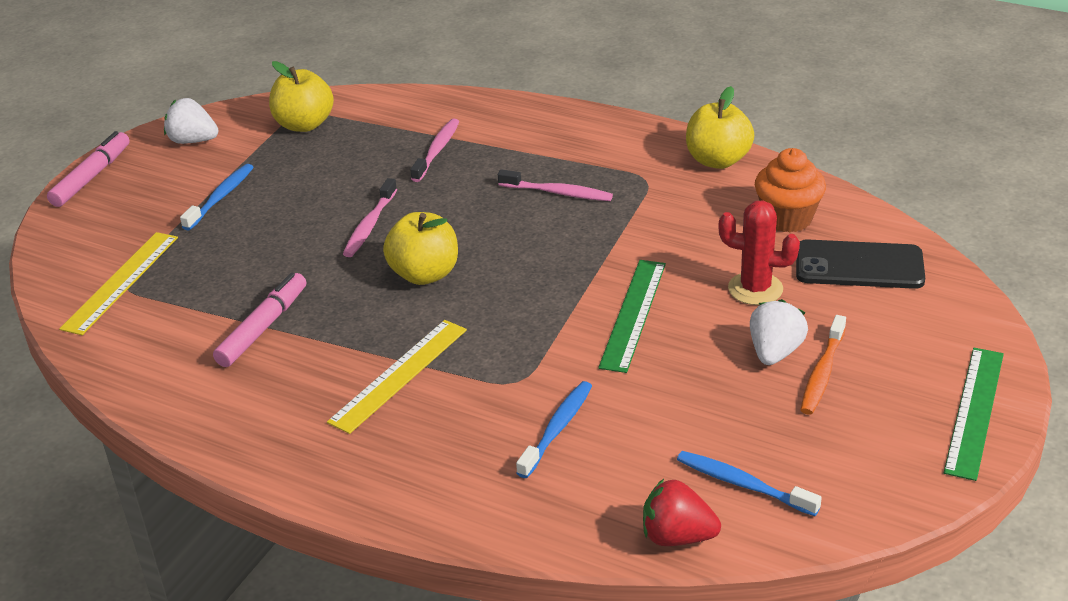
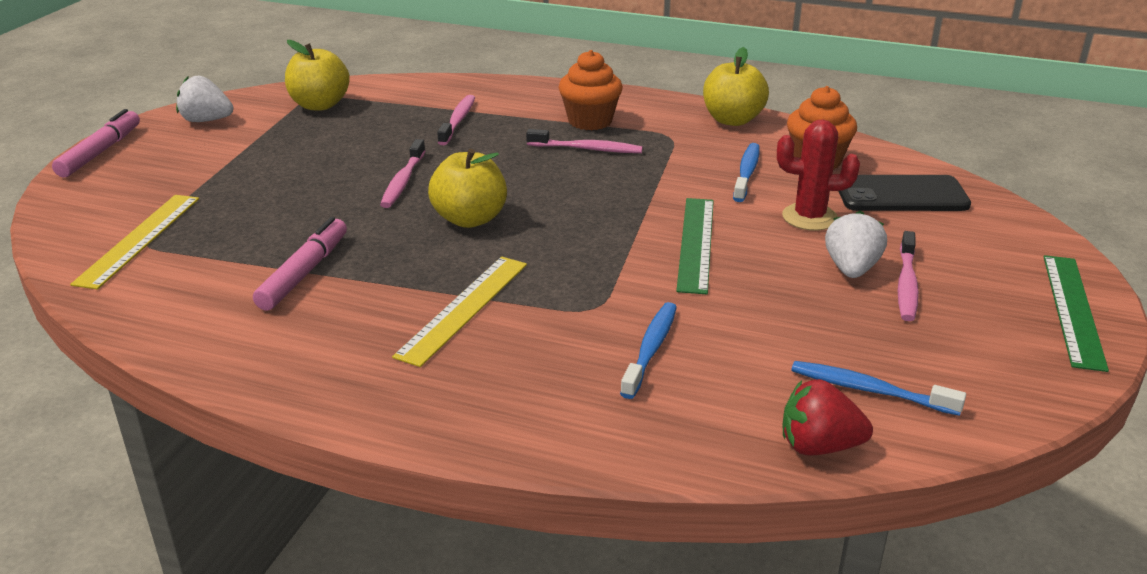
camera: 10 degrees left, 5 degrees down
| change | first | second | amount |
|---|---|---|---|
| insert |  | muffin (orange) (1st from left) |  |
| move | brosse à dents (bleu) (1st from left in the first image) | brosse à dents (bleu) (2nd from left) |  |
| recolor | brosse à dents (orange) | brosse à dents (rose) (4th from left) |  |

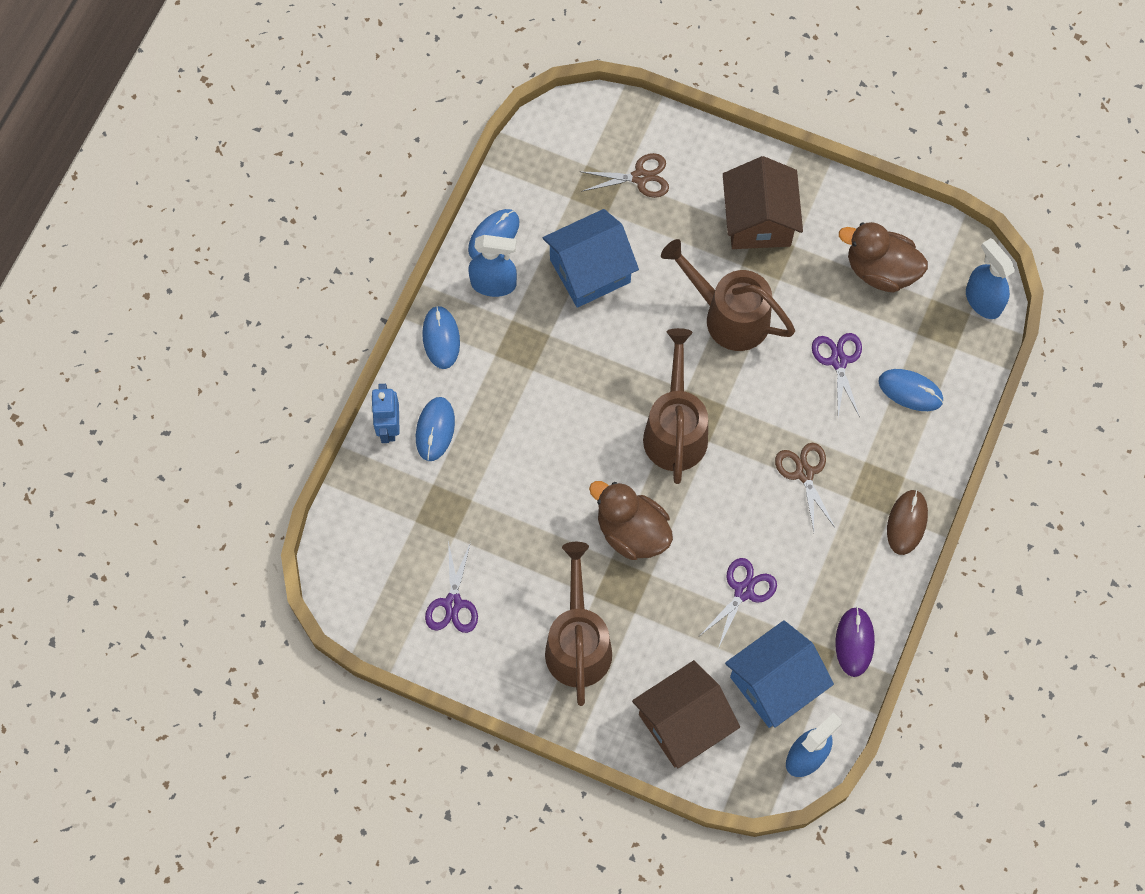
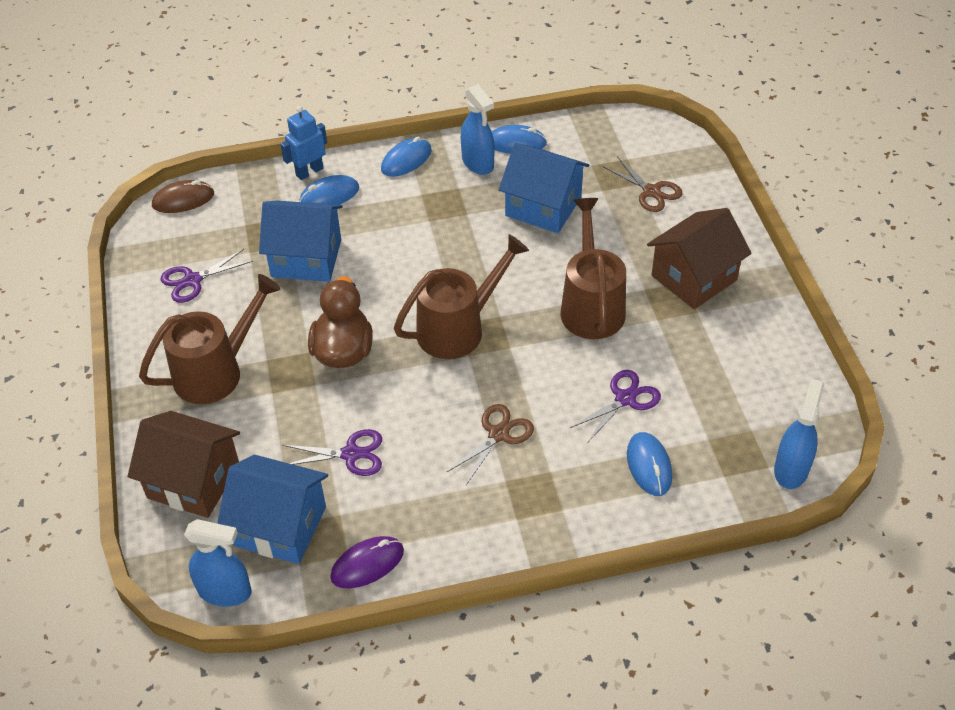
camera: 55 degrees right, 20 degrees down
| change | first | second | amount |
|---|---|---|---|
| move | souris (marron) |  |  |
| insert |  | maison (bleu) (2nd from left) |  |
| delete | canard (marron) (2nd from left) |  |  |

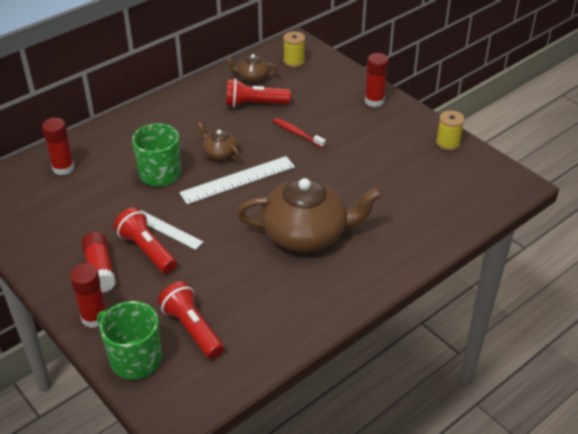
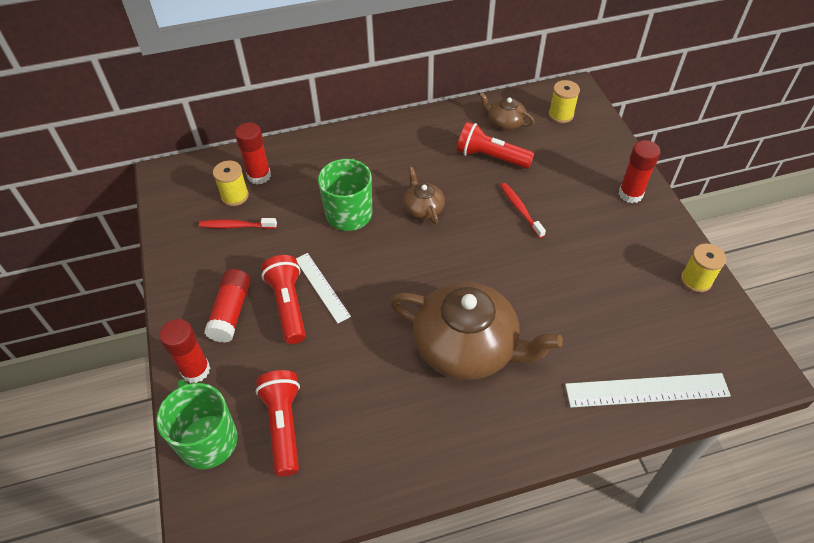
camera: 25 degrees right, 10 degrees up
| change | first | second | amount |
|---|---|---|---|
| insert |  | brosse à dents (rouge) (1st from left) |  |
| insert |  | bobine (jaune) (1st from left) |  |
| move | règle (blanc) (2nd from left) |  |  |

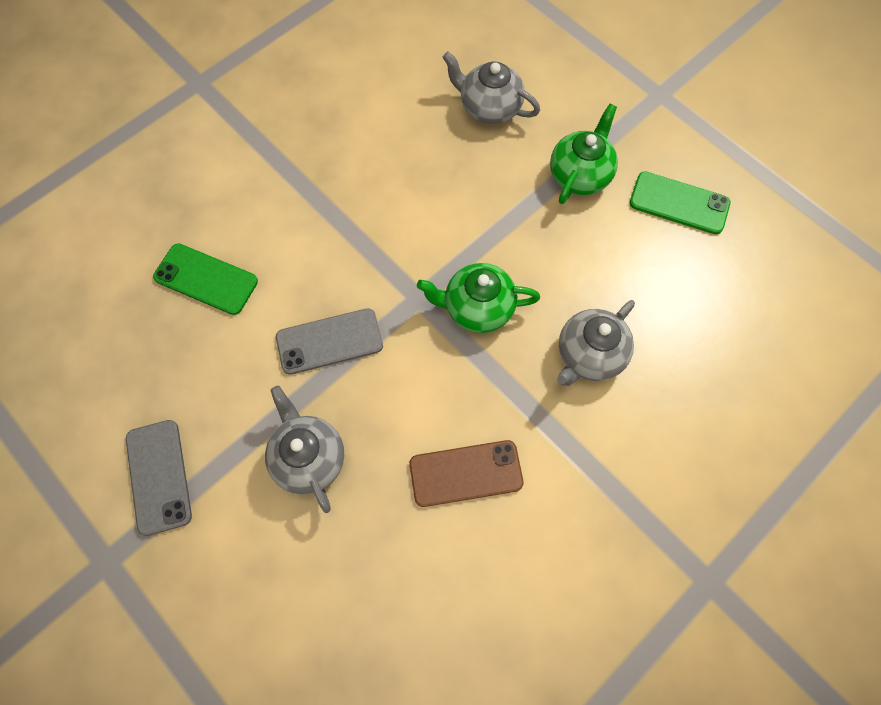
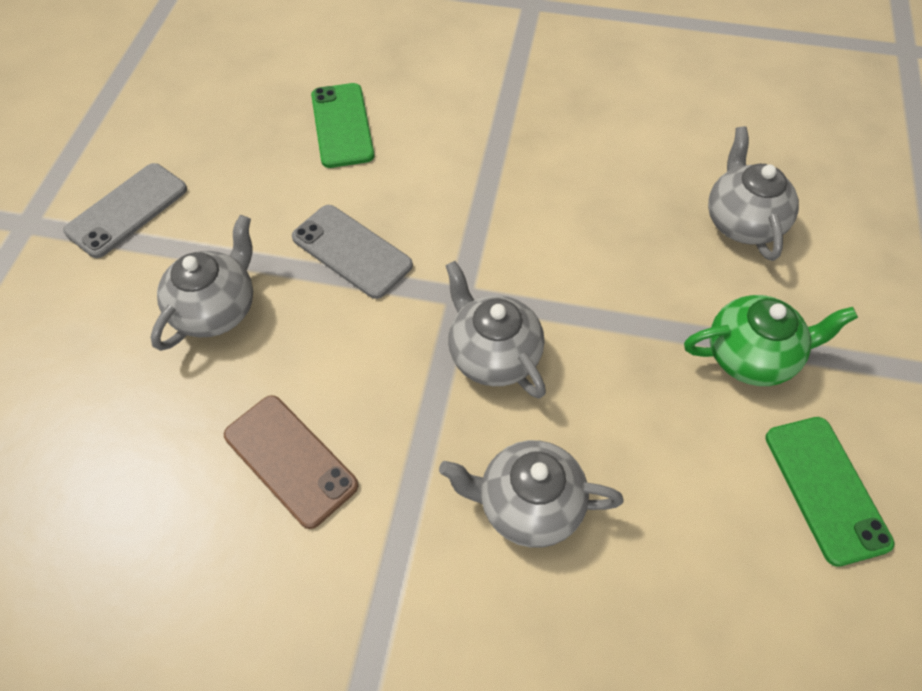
camera: 55 degrees right, 10 degrees down
| change | first | second | amount |
|---|---|---|---|
| recolor | théière (vert) (1st from left) | théière (gris) (2nd from left) |  |

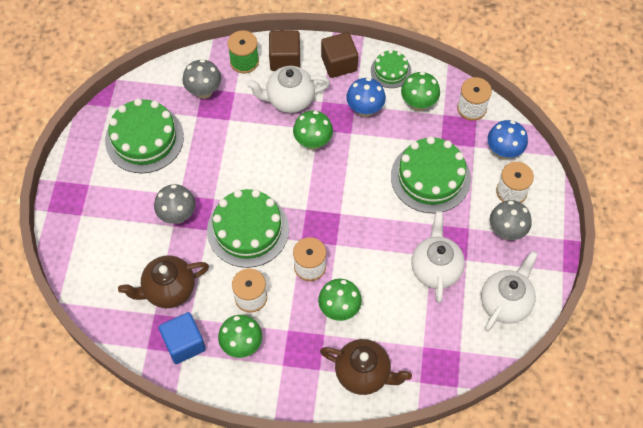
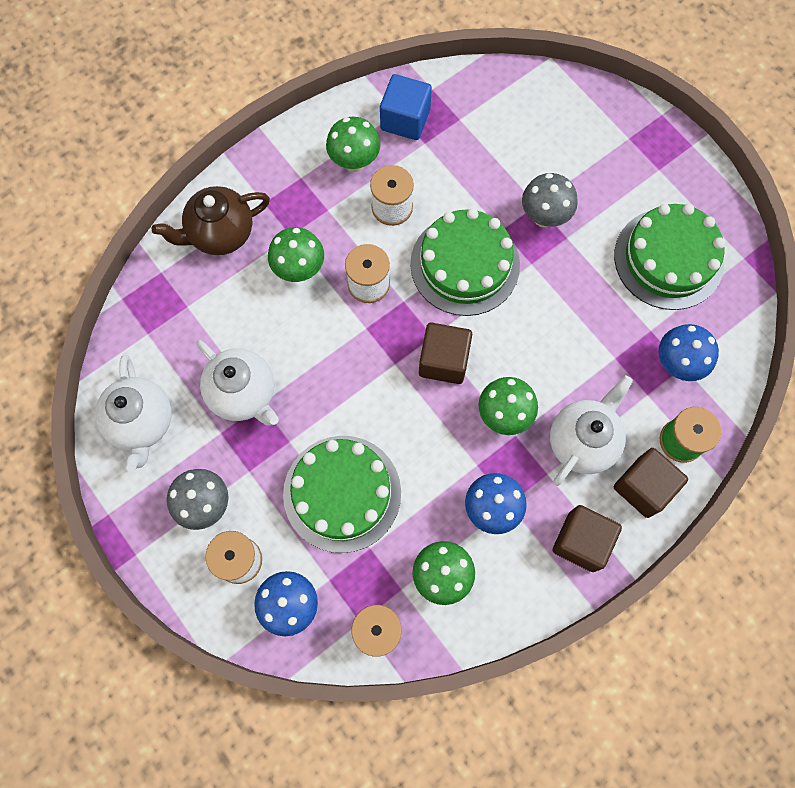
camera: 135 degrees right, 10 degrees up
| change | first | second | amount |
|---|---|---|---|
| insert |  | cube (marron) (1st from left) |  |
| recolor | champignon (gris) (2nd from left) | champignon (bleu) (3rd from left) |  |
| delete | théière (marron) (1st from left) |  |  |
| delete | gâteau (vert) (3rd from left) |  |  |

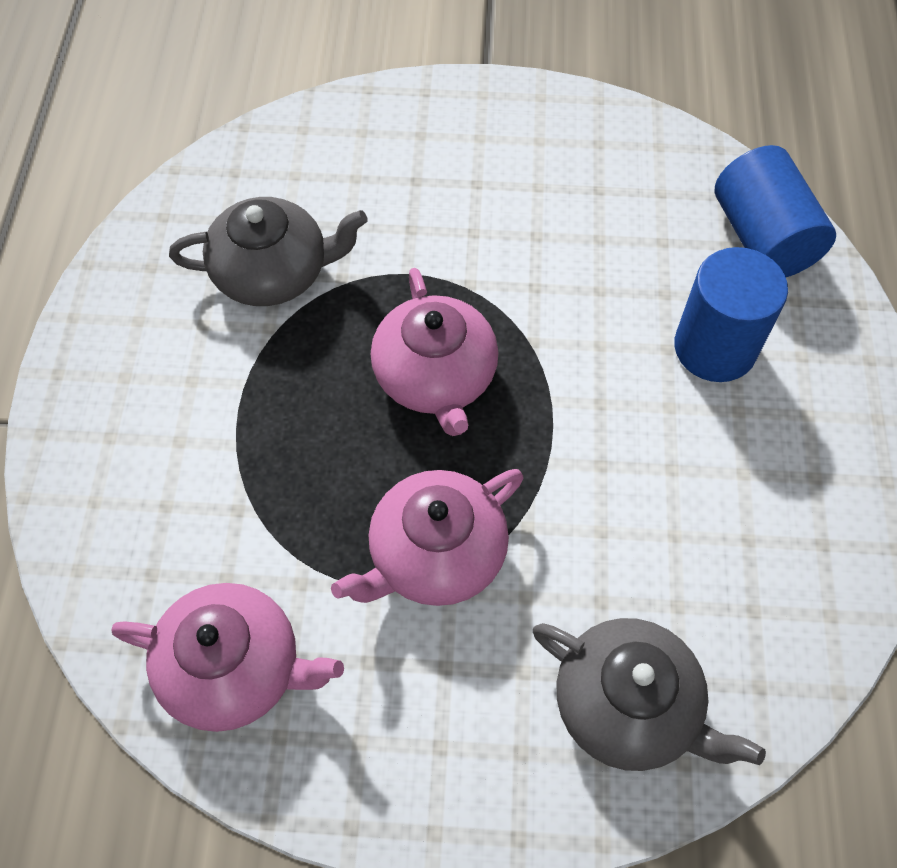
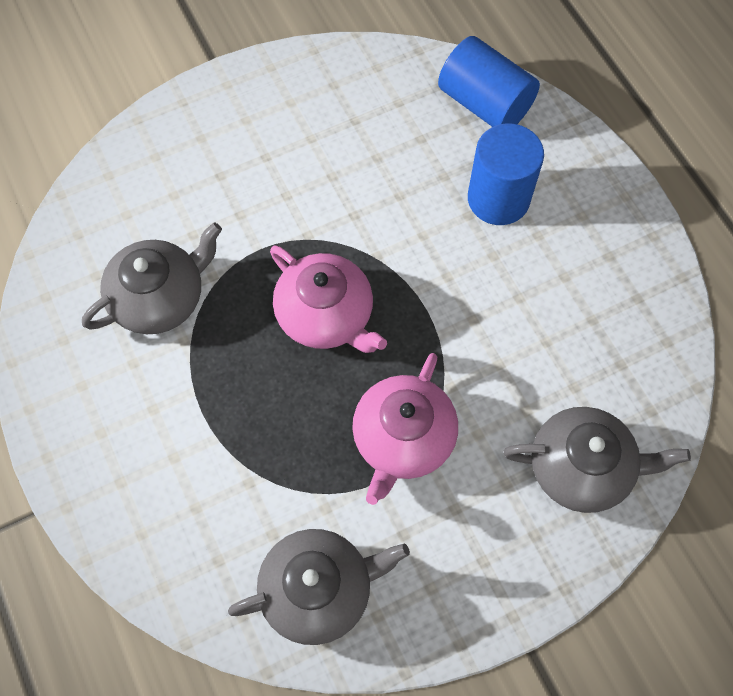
camera: 30 degrees left, 5 degrees up
| change | first | second | amount |
|---|---|---|---|
| recolor | théière (rose) (1st from left) | théière (gris) (2nd from left) |  |

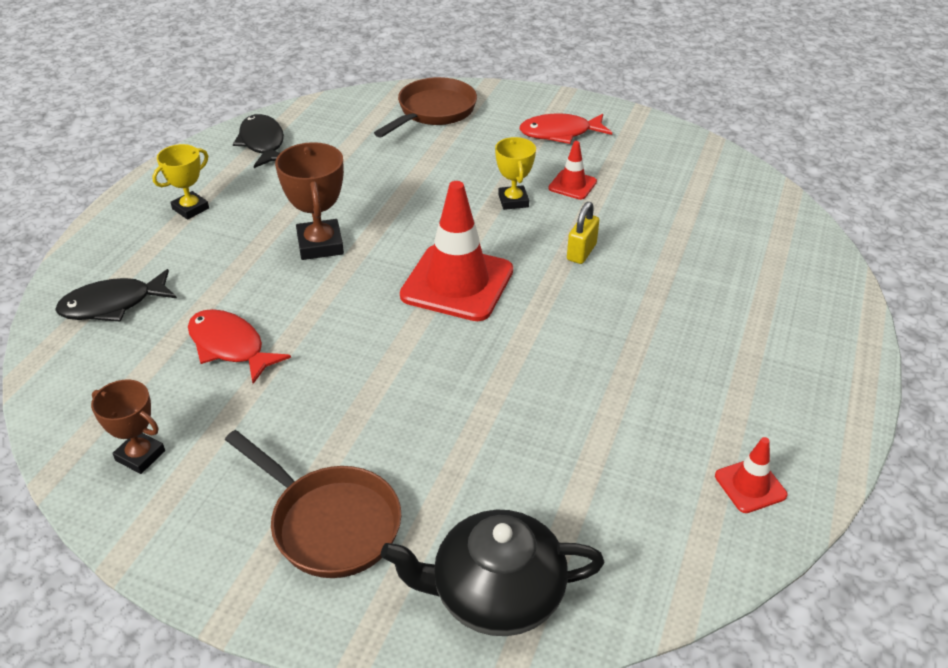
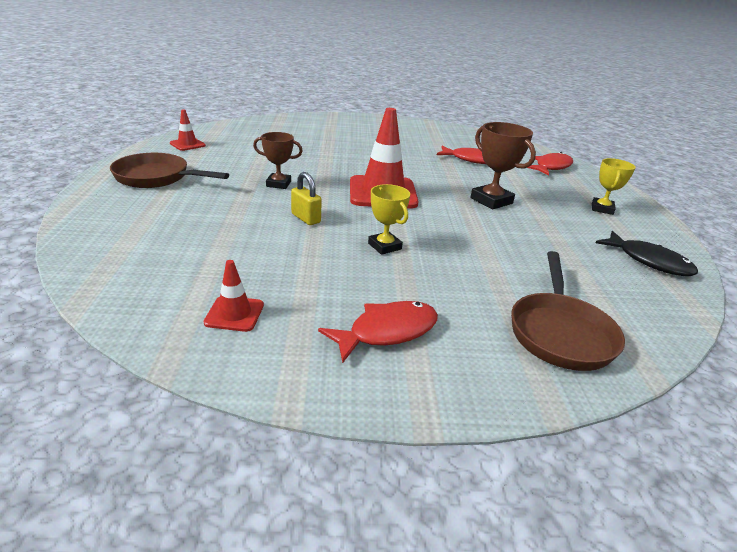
camera: 155 degrees right, 10 degrees down
| change | first | second | amount |
|---|---|---|---|
| move | poêle (marron) (1st from left) |  |  |
| move | cône de chantier (rouge) (2nd from left) |  |  |
| move | trophée (marron) (1st from left) |  |  |
| rotate | cadenas (jaune) |  | 45 degrees counterclockwise |
| recolor | poisson (noir) (1st from left) | poisson (rouge) (3rd from left) |  |
| delete | théière (noir) |  |  |

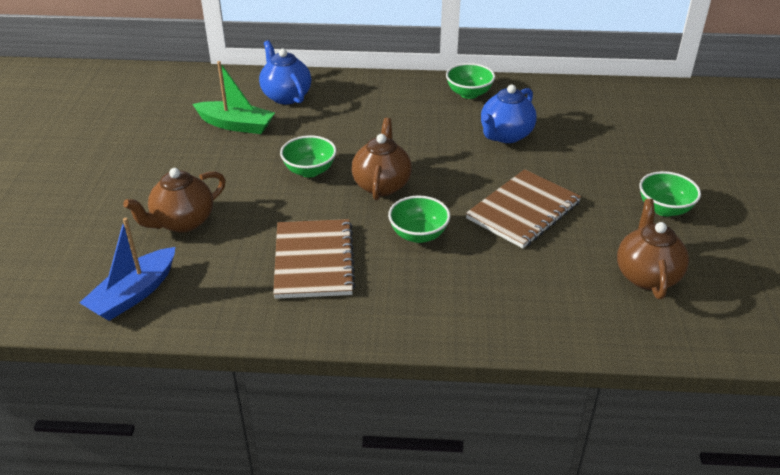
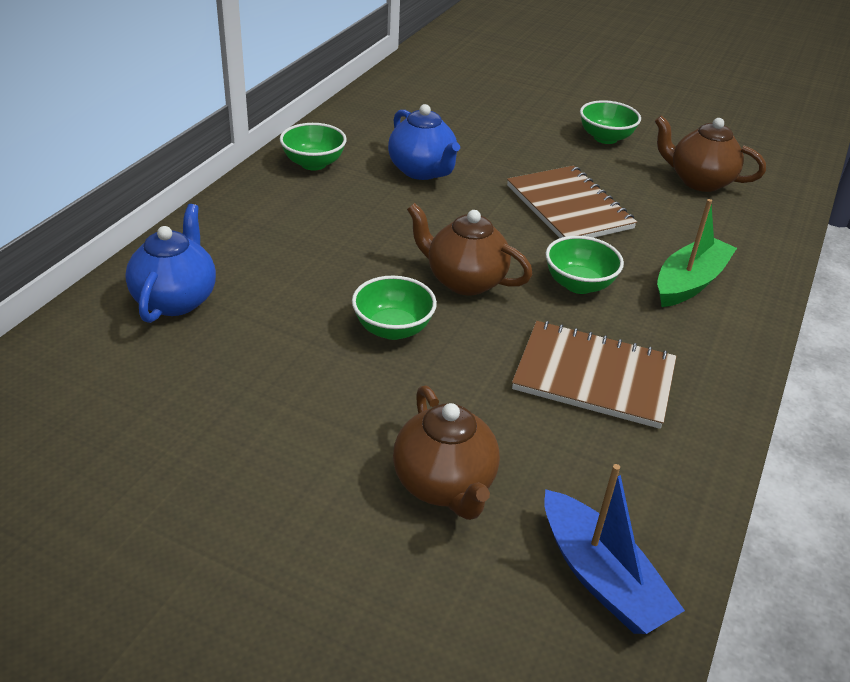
camera: 70 degrees left, 0 degrees up
| change | first | second | amount |
|---|---|---|---|
| rotate | théière (bleu) (1st from left) |  | 105 degrees clockwise |
| move | bateau (vert) |  |  |

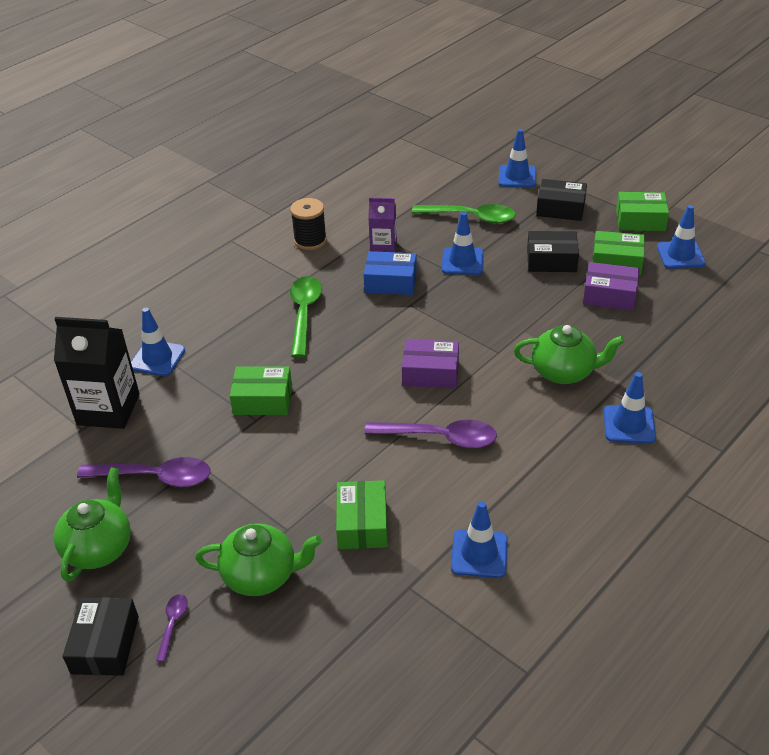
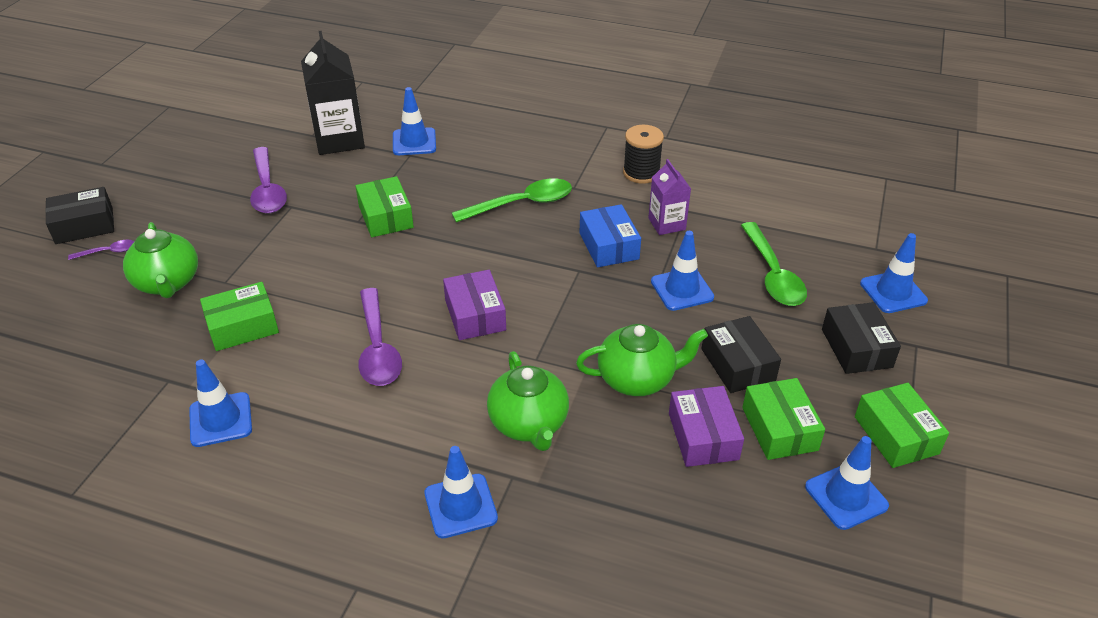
camera: 65 degrees right, 0 degrees up
| change | first | second | amount |
|---|---|---|---|
| move | théière (vert) (1st from left in the first image) | théière (vert) (3rd from left) |  |

